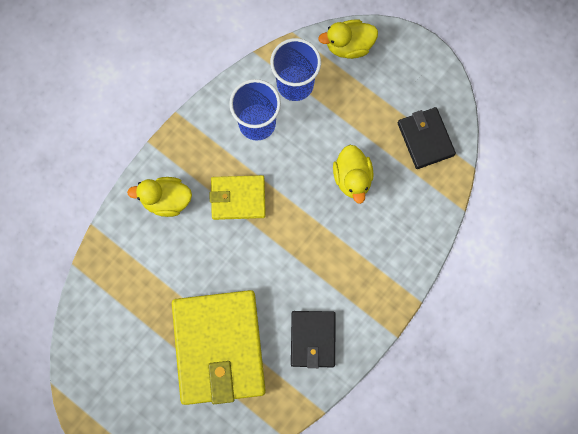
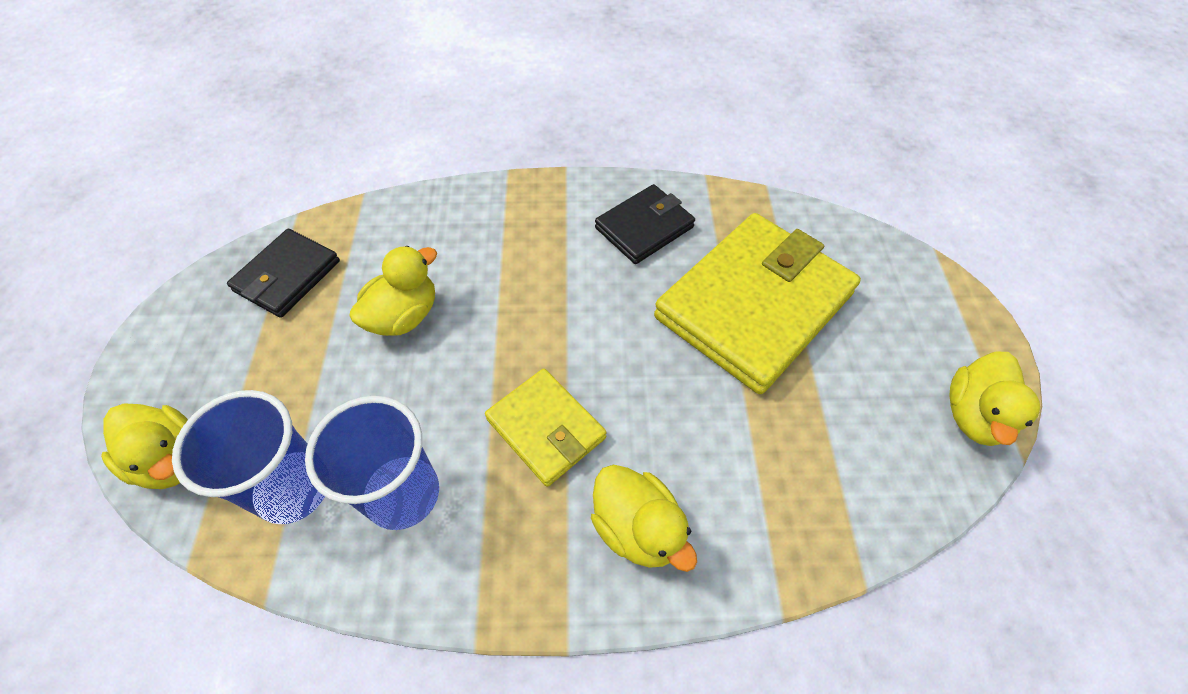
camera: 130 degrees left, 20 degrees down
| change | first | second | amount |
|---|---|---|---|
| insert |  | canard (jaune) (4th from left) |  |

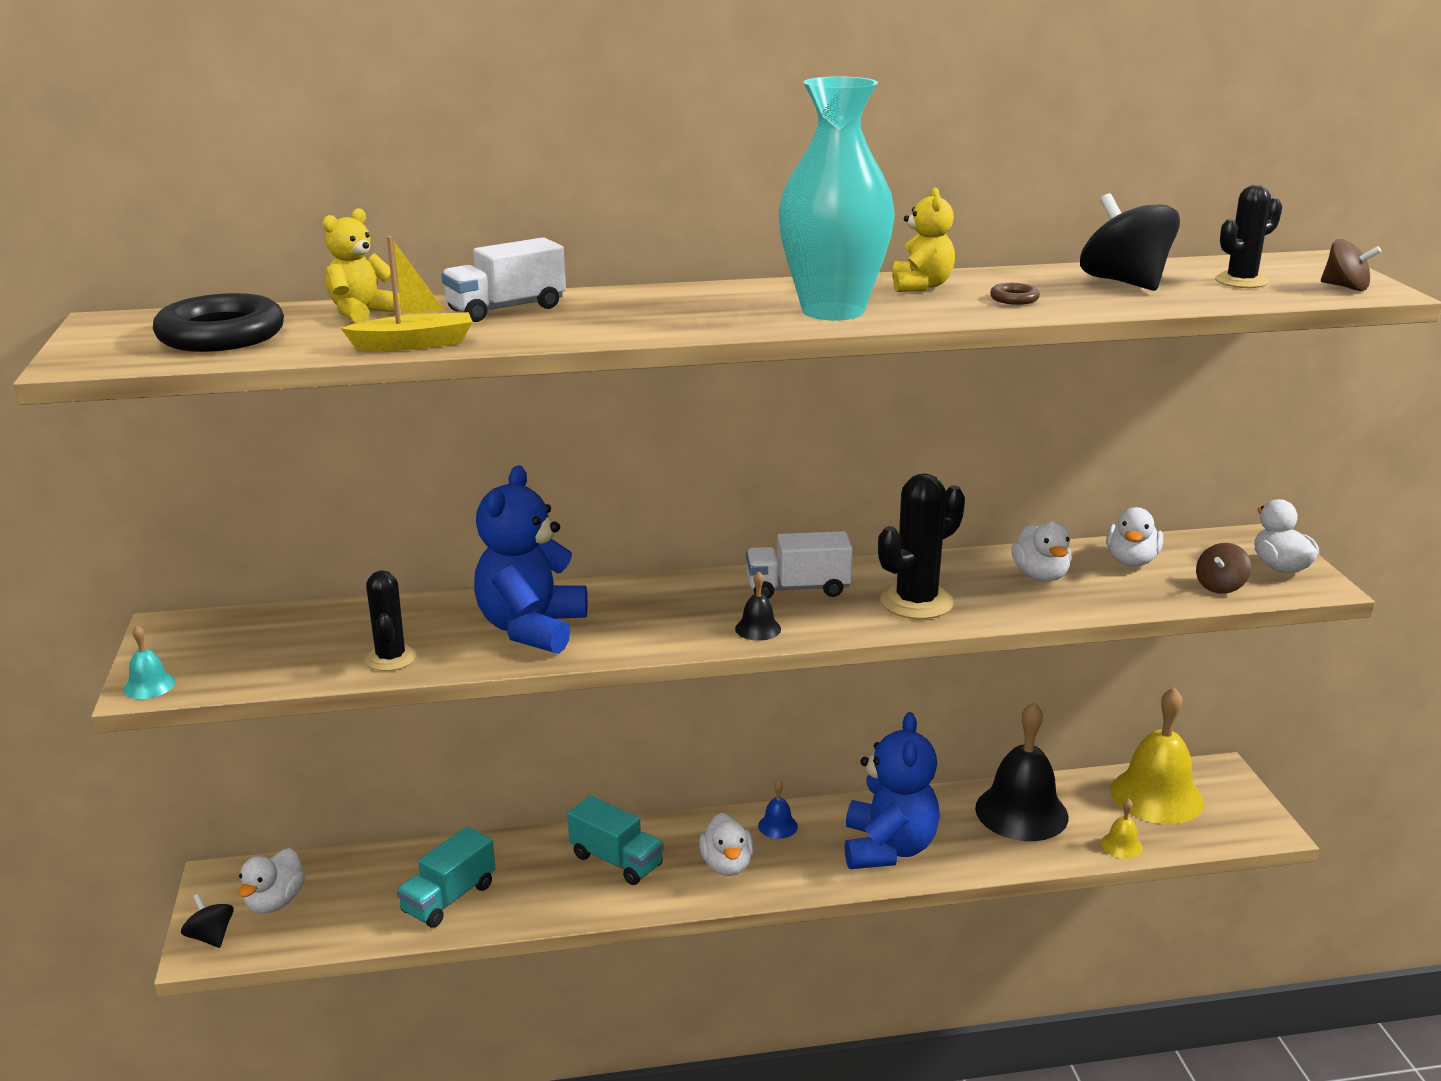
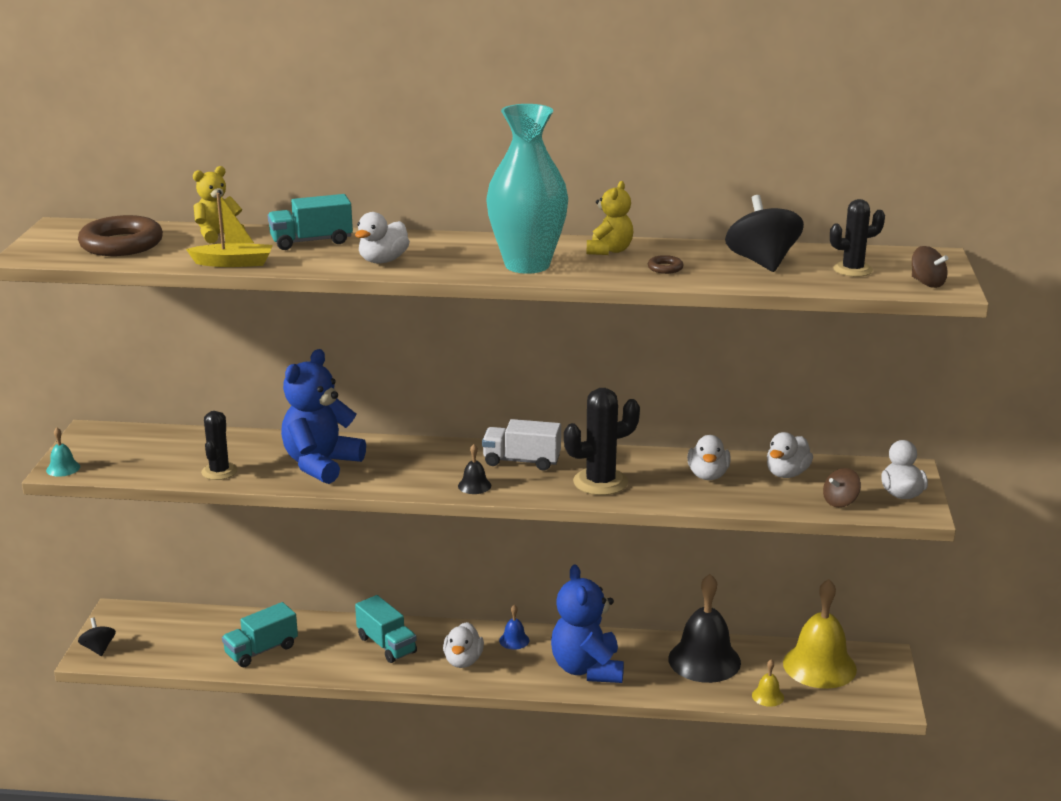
camera: 15 degrees right, 0 degrees up
| change | first | second | amount |
|---|---|---|---|
| recolor | anneau (noir) | anneau (marron) (1st from left) |  |
| recolor | camion (blanc) (1st from left) | camion (turquoise) (2nd from left) |  |
| move | canard (blanc) (1st from left) |  |  |
| rotate | ours en peluche (bleu) (2nd from left) |  | 150 degrees clockwise |

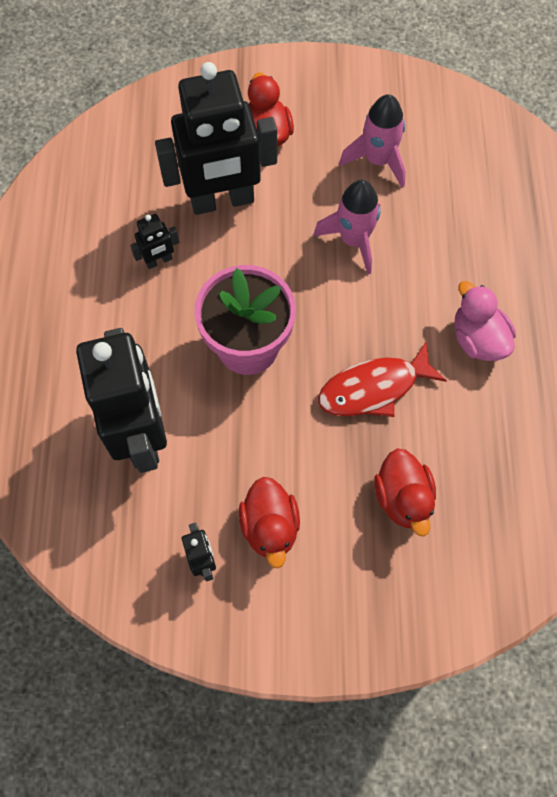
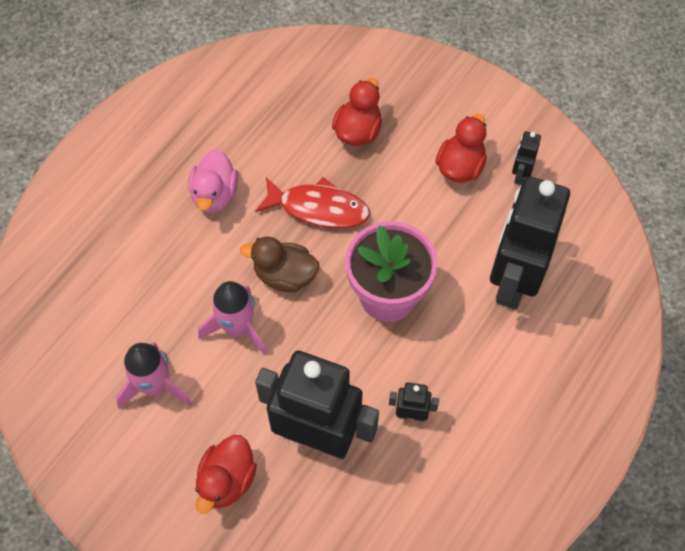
camera: 145 degrees left, 5 degrees down
| change | first | second | amount |
|---|---|---|---|
| insert |  | canard (marron) |  |

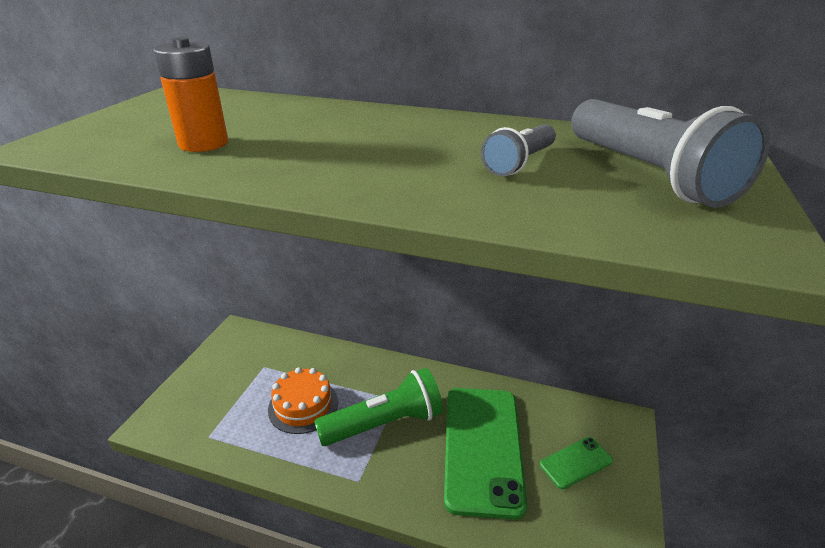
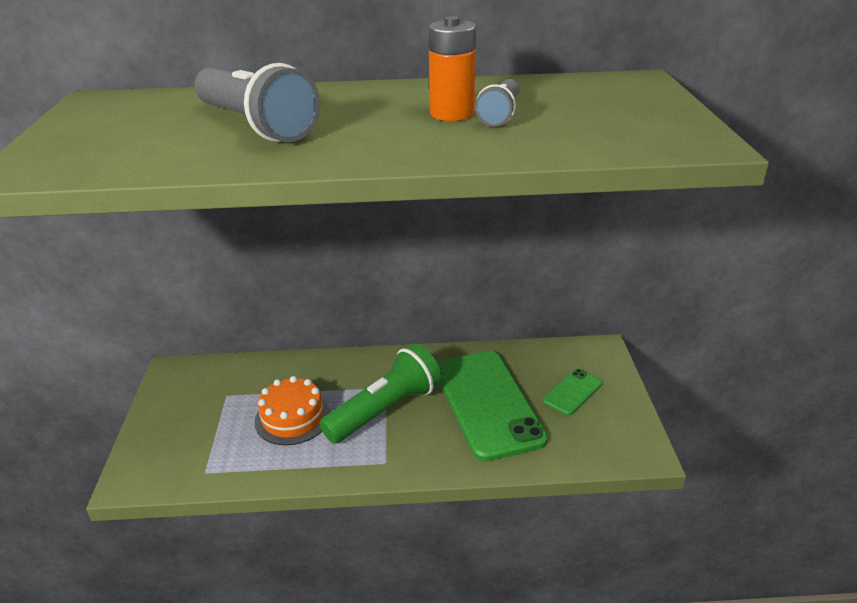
camera: 20 degrees left, 0 degrees up
| change | first | second | amount |
|---|---|---|---|
| move | lampe de poche (gris) (2nd from left in the first image) | lampe de poche (gris) (1st from left) |  |
| move | pile (orange) |  |  |

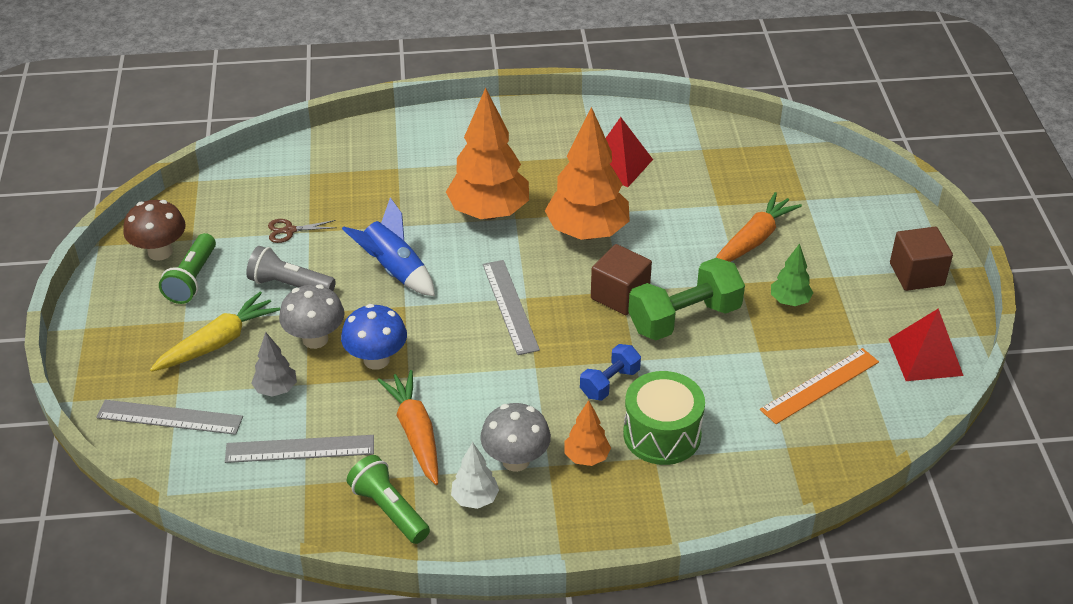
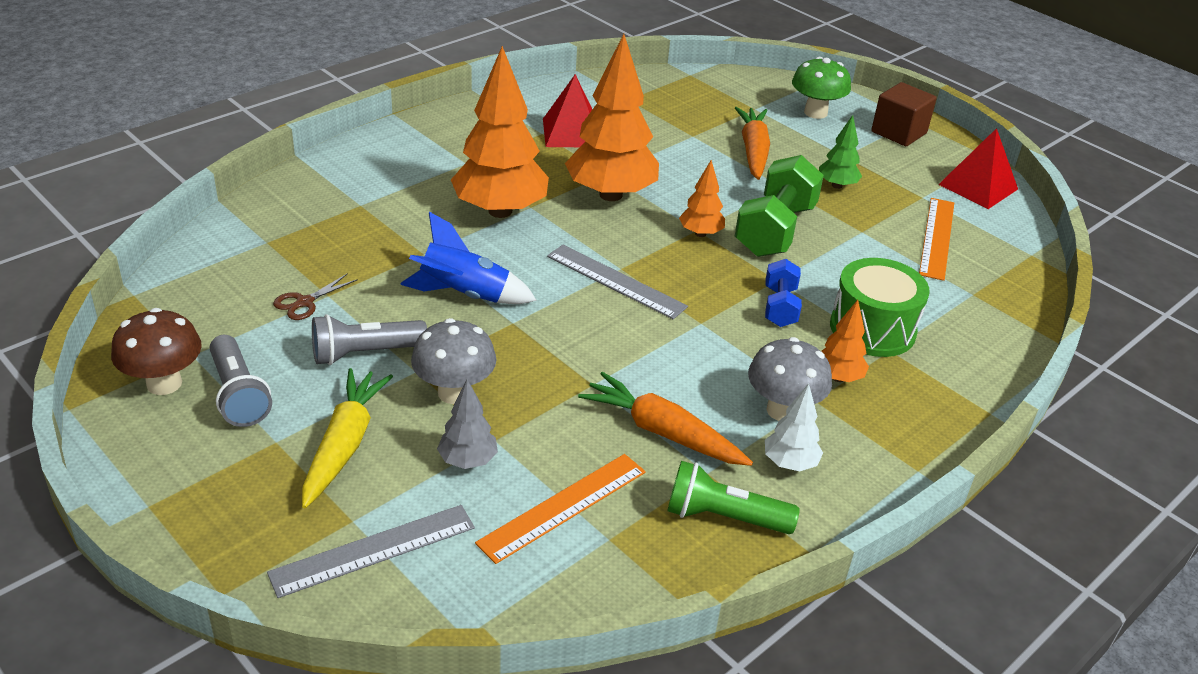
camera: 40 degrees left, 5 degrees down
| change | first | second | amount |
|---|---|---|---|
| recolor | lampe de poche (vert) (1st from left) | lampe de poche (gris) (1st from left) |  |
| recolor | règle (gris) (2nd from left) | règle (orange) (1st from left) |  |
| replace | cube (marron) (1st from left) | arbre (orange) (3rd from left) |  |
| insert |  | champignon (vert) |  |
| delete | champignon (bleu) |  |  |

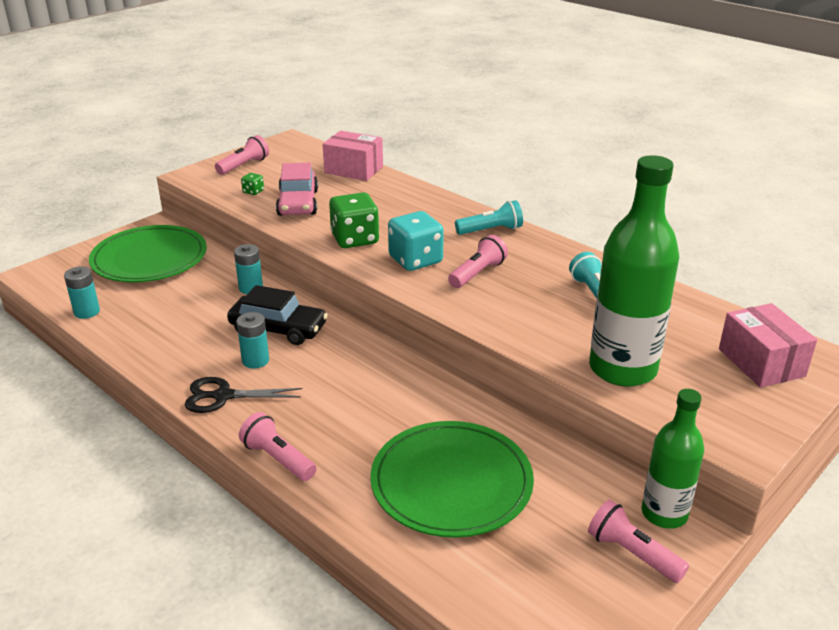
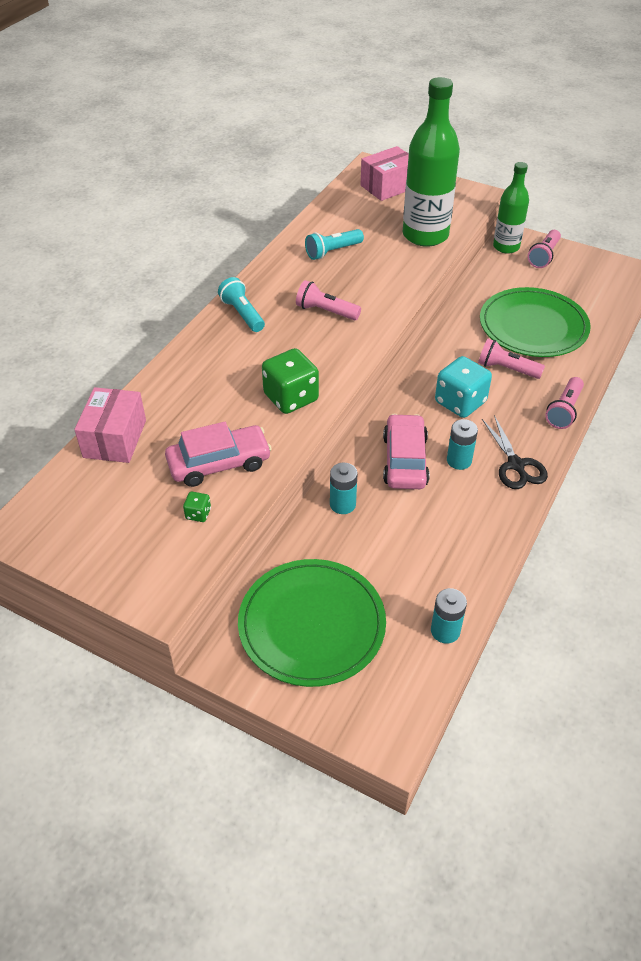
camera: 105 degrees left, 15 degrees up
| change | first | second | amount |
|---|---|---|---|
| recolor | voiture (noir) | voiture (rose) (2nd from left) |  |
| move | dé (turquoise) |  |  |
| move | lampe de poche (rose) (1st from left in the first image) | lampe de poche (rose) (2nd from left) |  |

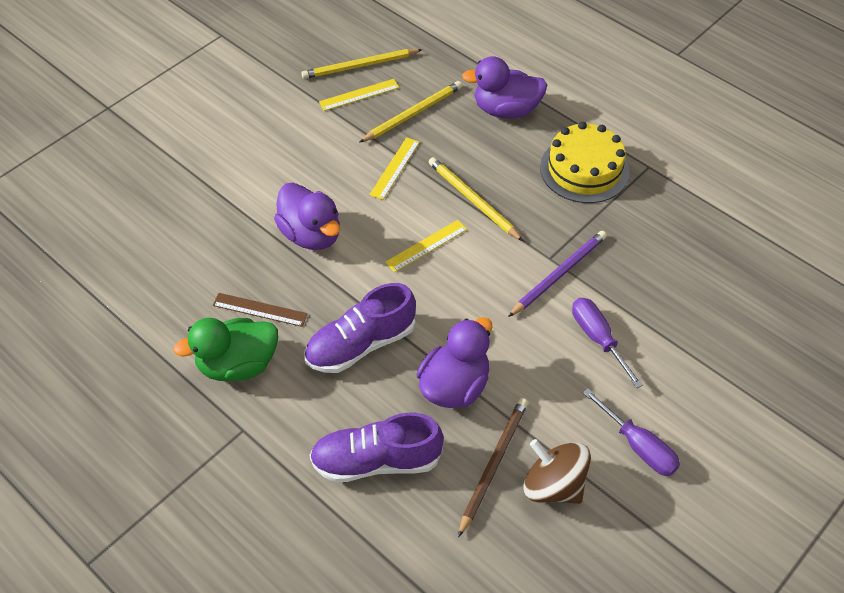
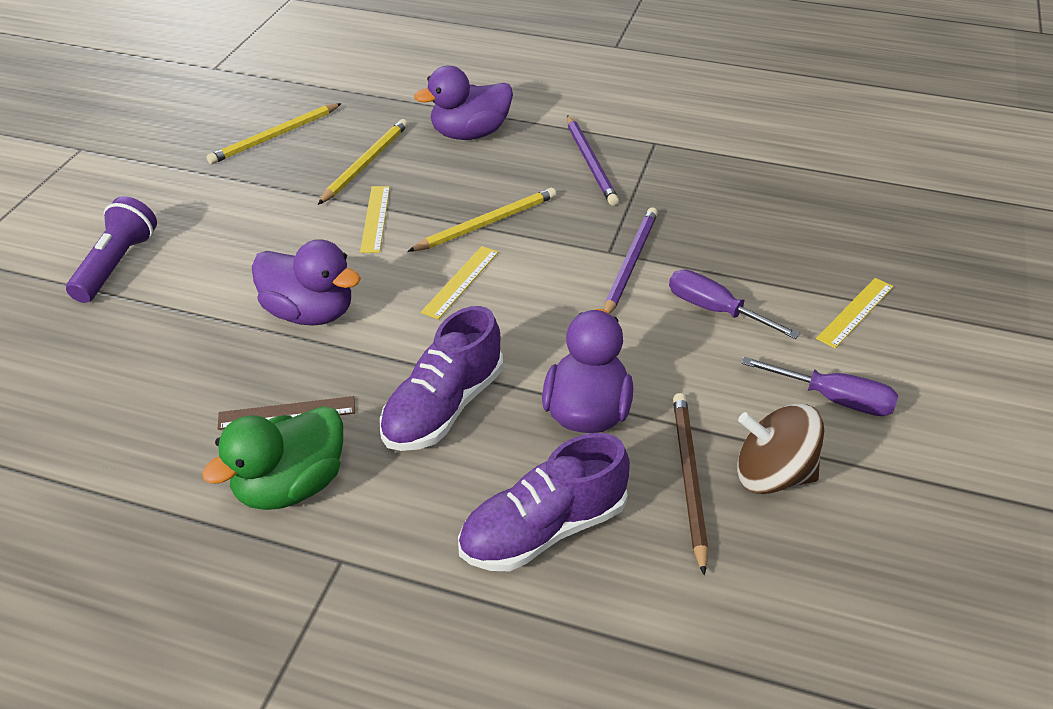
camera: 25 degrees left, 10 degrees down
| change | first | second | amount |
|---|---|---|---|
| insert |  | lampe de poche (violet) |  |
| rotate | crayon (jaune) (3rd from left) |  | 120 degrees clockwise |
| replace | gâteau (jaune) | crayon (violet) (1st from left) |  |
| move | règle (jaune) (1st from left in the first image) | règle (jaune) (3rd from left) |  |

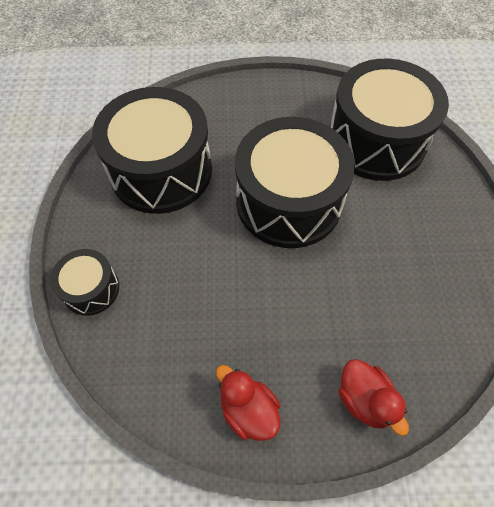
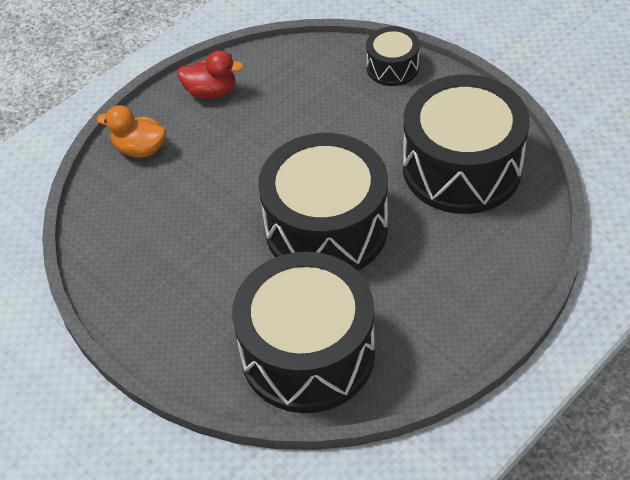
camera: 140 degrees right, 10 degrees down
| change | first | second | amount |
|---|---|---|---|
| recolor | canard (rouge) (2nd from left) | canard (orange) |  |

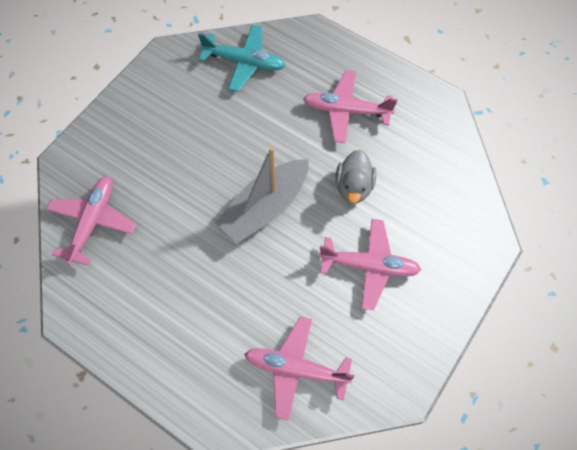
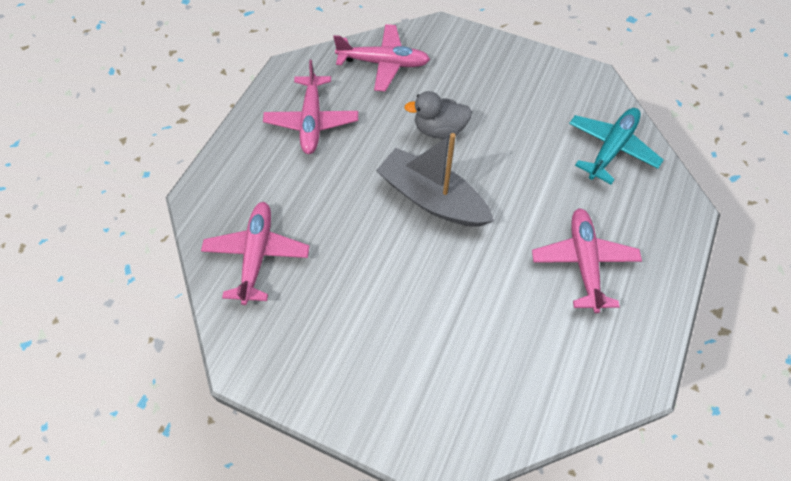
camera: 80 degrees right, 5 degrees down
| change | first | second | amount |
|---|---|---|---|
| move | avion (rose) (4th from left in the first image) | avion (rose) (2nd from left) |  |
| move | canard (gris) |  |  |
| rotate | avion (turquoise) |  | 150 degrees counterclockwise |

